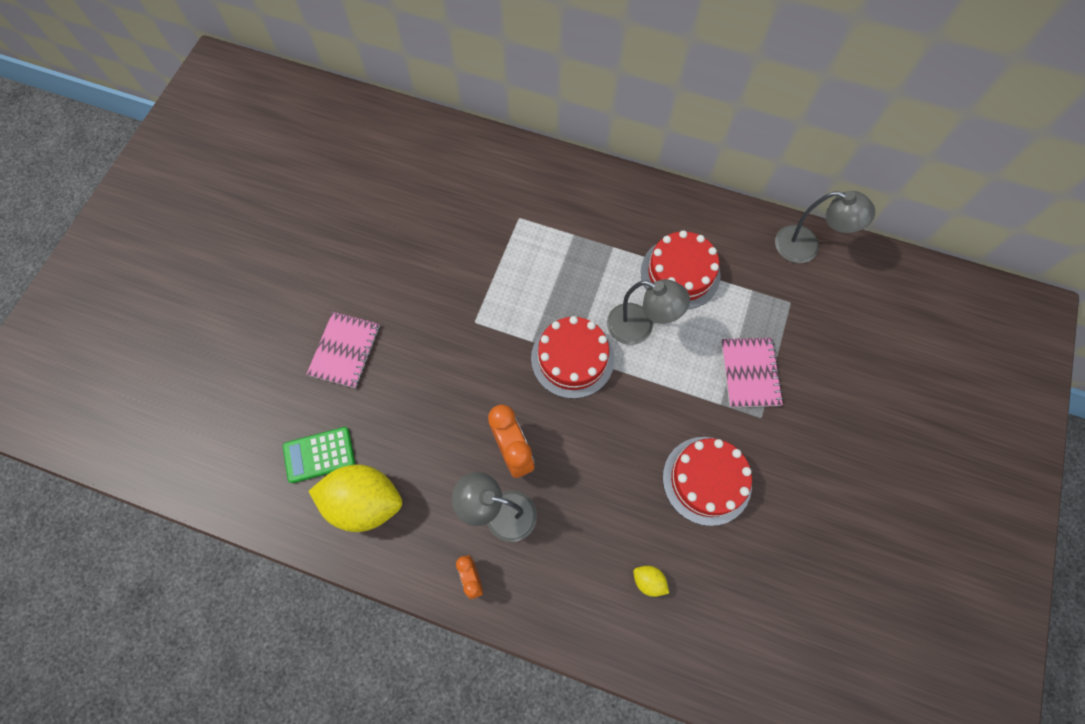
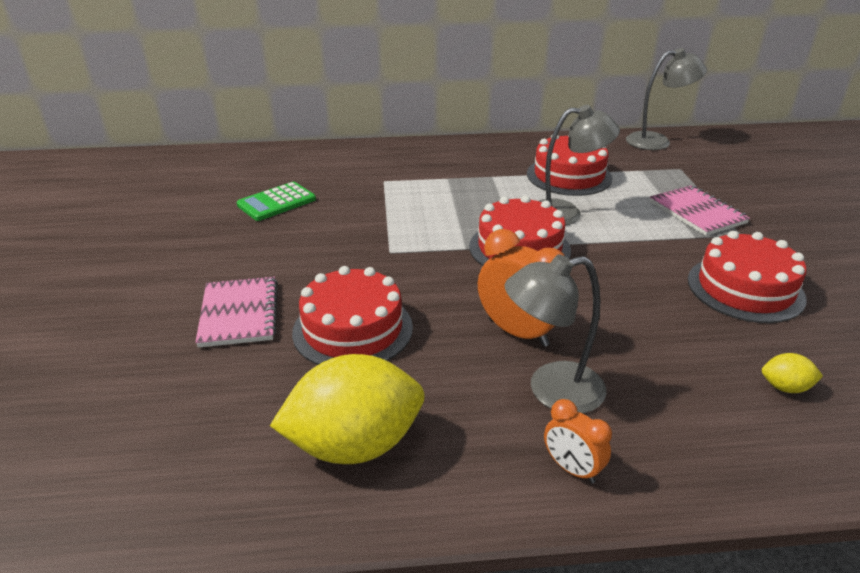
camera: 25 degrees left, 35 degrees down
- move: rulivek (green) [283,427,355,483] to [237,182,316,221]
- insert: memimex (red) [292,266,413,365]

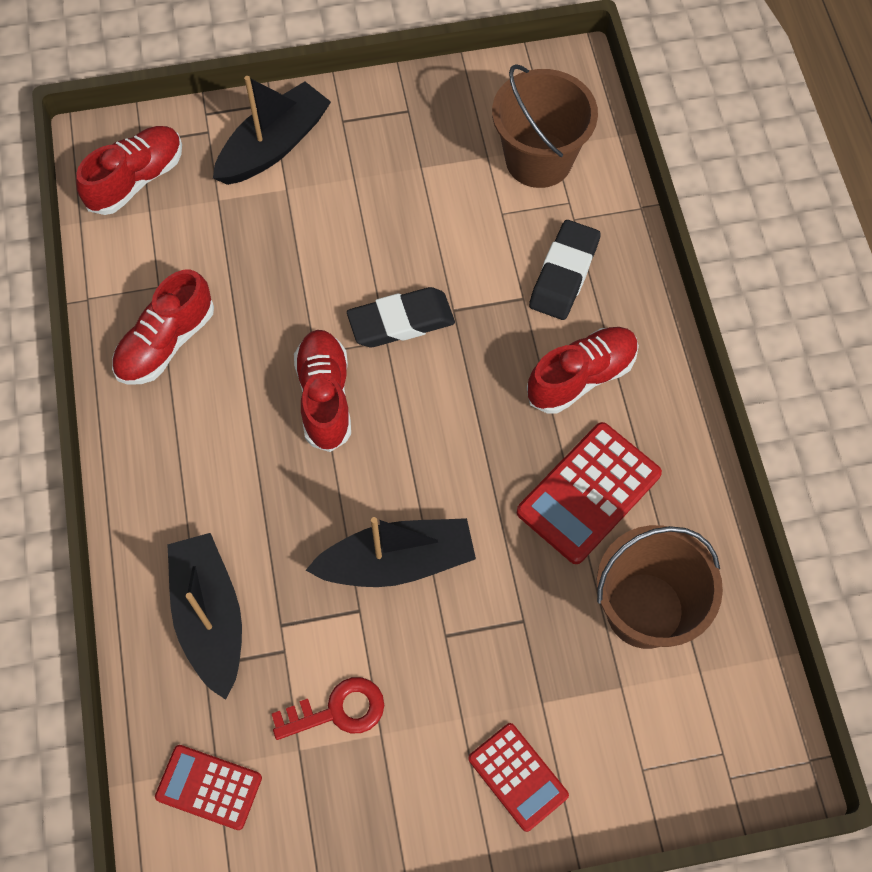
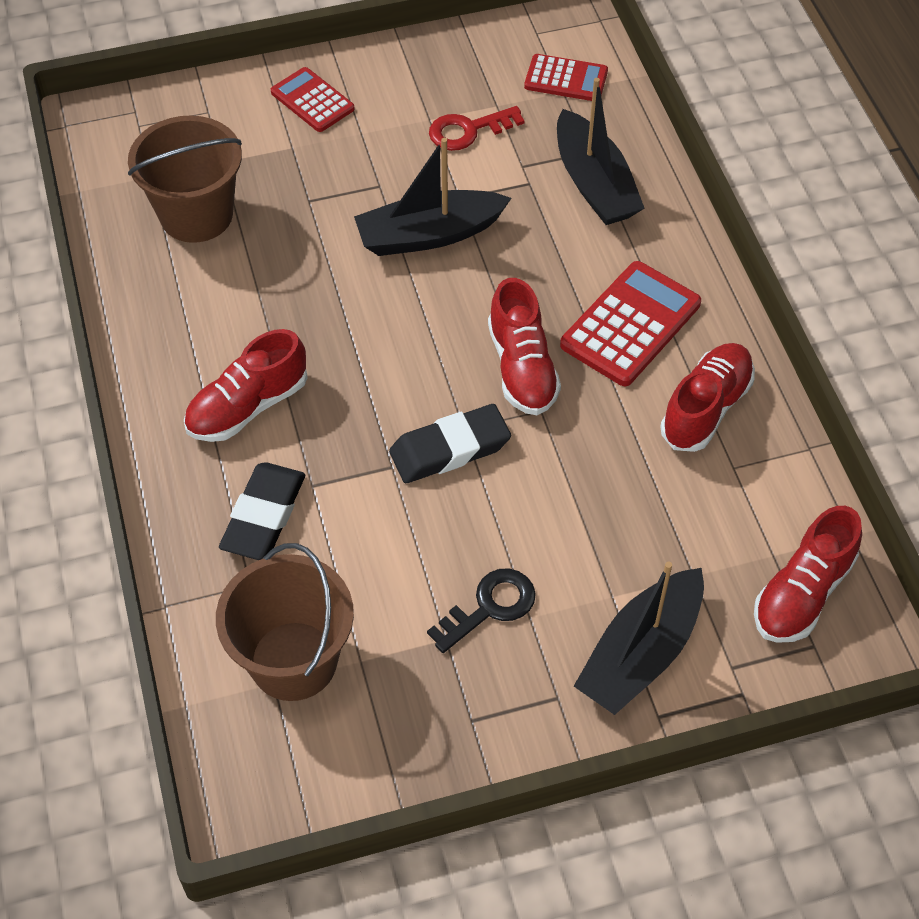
camera: 175 degrees right, 10 degrees down
- insert: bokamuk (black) [427,568,536,653]
- move: rulivek (red) [517,422,662,564] to [560,261,701,386]

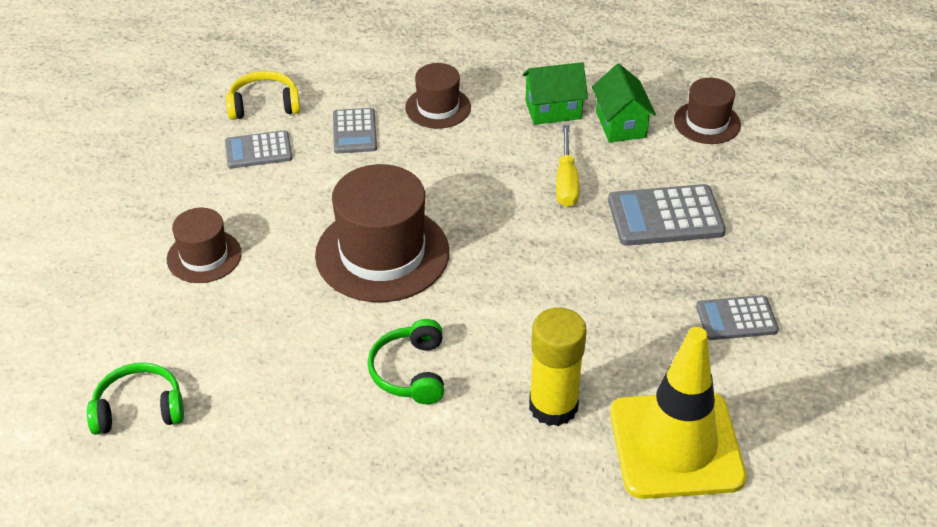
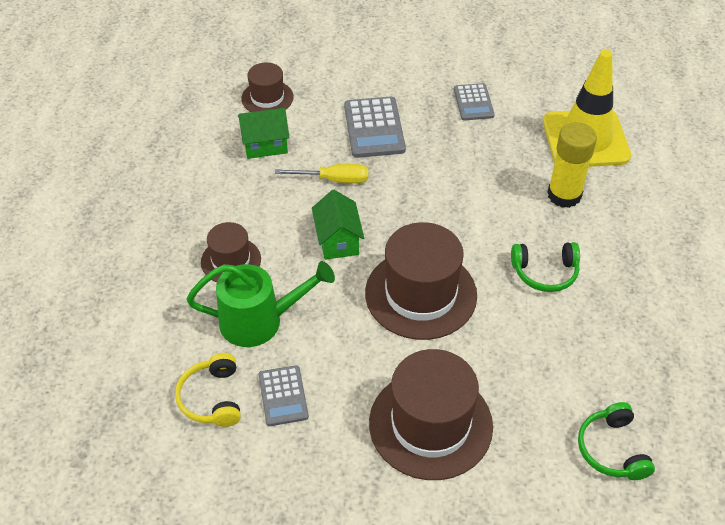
camera: 90 degrees left, 5 degrees up
- replace: rulivek (grey) [333,108,377,153] to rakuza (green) [187,261,335,347]
- move: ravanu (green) [522,62,588,125] to [312,190,364,260]
- resize: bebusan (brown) [167,208,242,283] = [369,349,493,480] x1.81

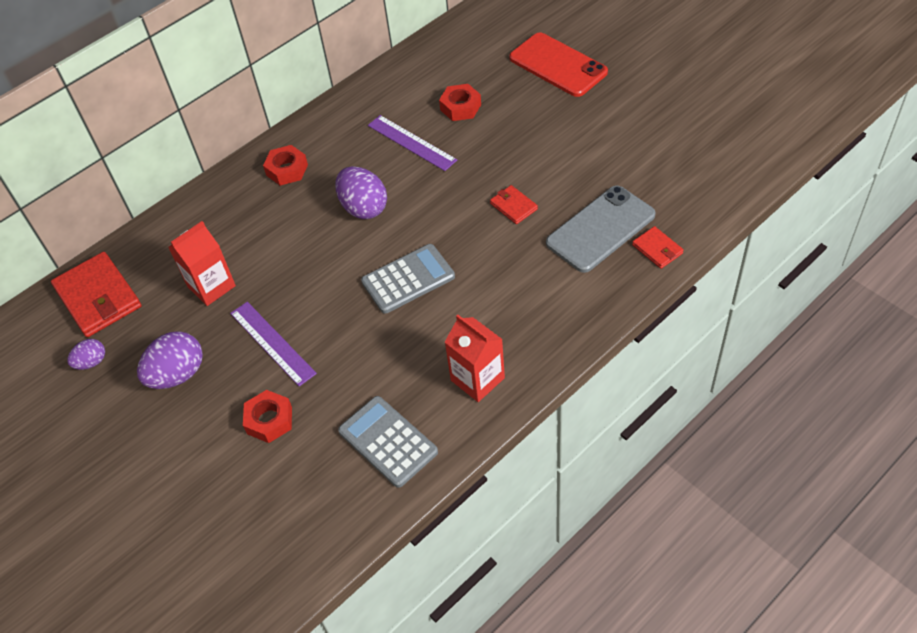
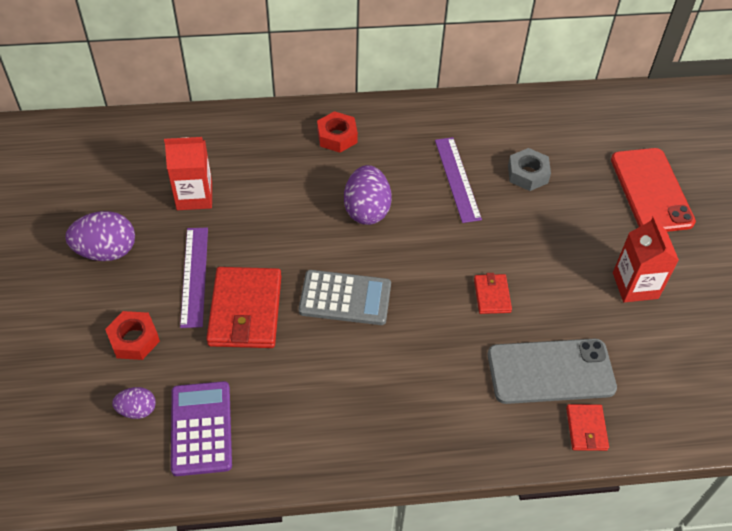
camera: 30 degrees right, 0 degrees up
- move: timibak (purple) [67,339,105,370] to [112,387,156,419]
- recolor: rulivek (grey) [338,396,438,488] to rulivek (purple) [171,381,232,476]
- move: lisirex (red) [51,252,141,337] to [206,267,281,348]
- recolor: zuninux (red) [439,84,481,121] to zuninux (grey) [508,148,551,191]
- move: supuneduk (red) [445,315,505,402] to [613,216,679,303]

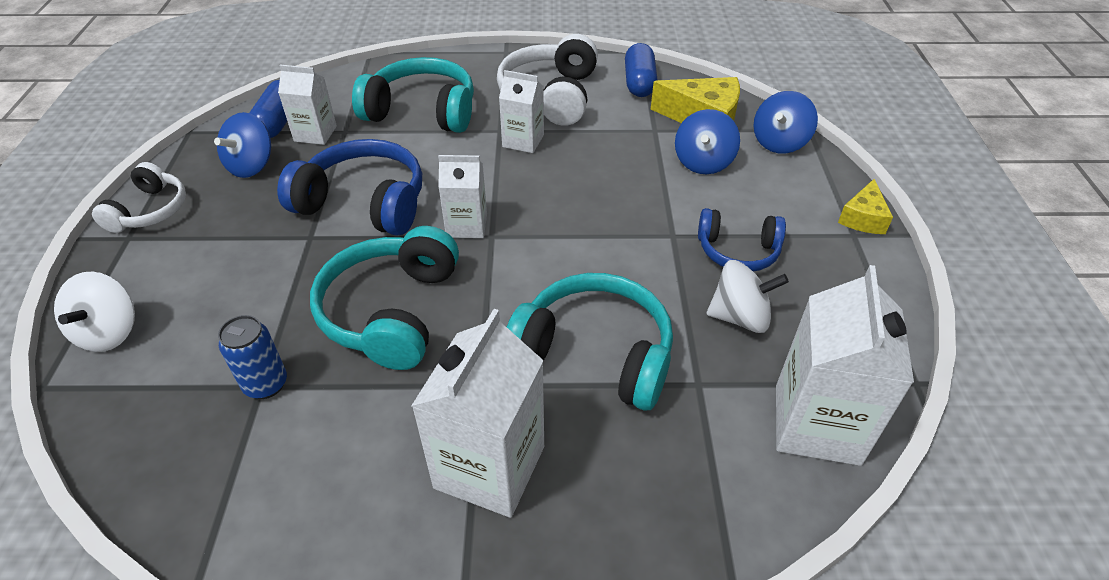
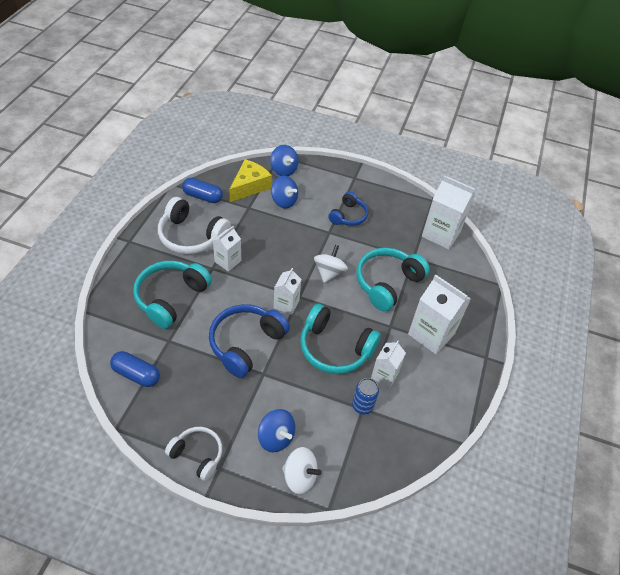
camera: 75 degrees left, 5 degrees up
- move: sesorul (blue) [214,112,271,178] to [258,409,295,452]
- move: sesorul (white) [706,260,789,333] to [314,245,348,283]
- move: supuneduk (white) [278,65,337,145] to [371,341,406,388]
- delete: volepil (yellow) [838,179,893,234]

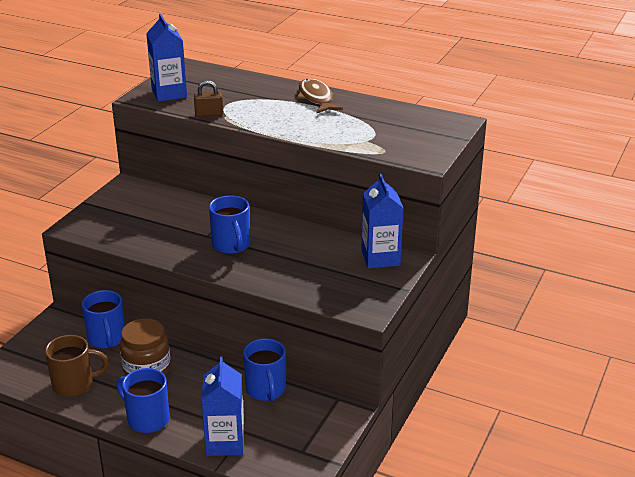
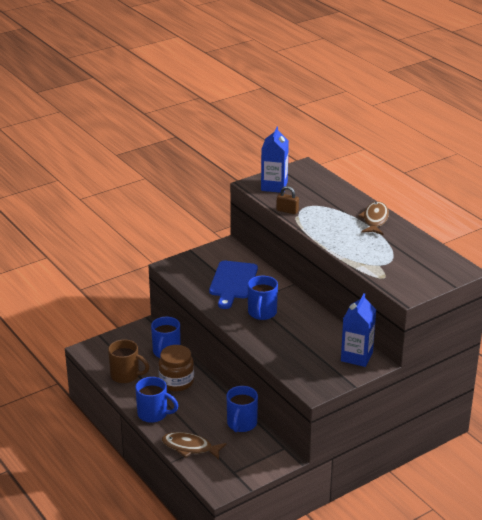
camera: 30 degrees right, 0 degrees up
- rotate: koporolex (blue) [116,368,170,433] = [135,377,178,423] 135 degrees clockwise
- replace: supuneduk (blue) [201,356,244,456] to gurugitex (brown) [162,432,227,459]
- insert: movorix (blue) [209,261,258,309]

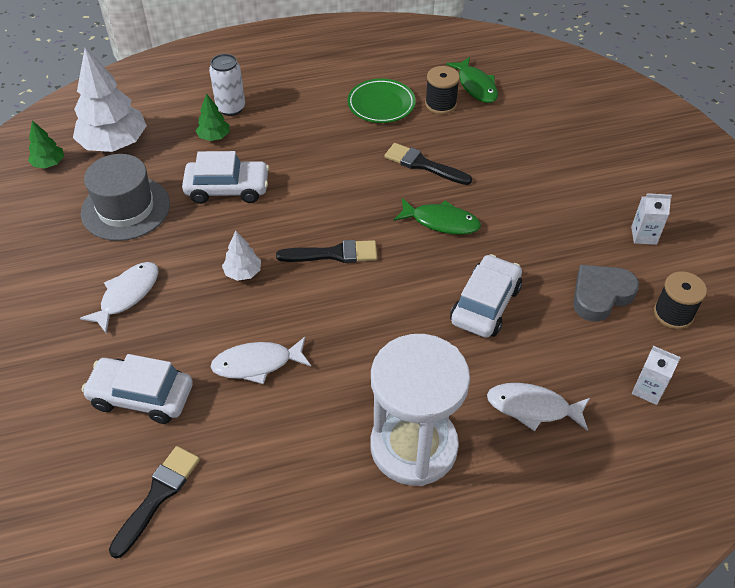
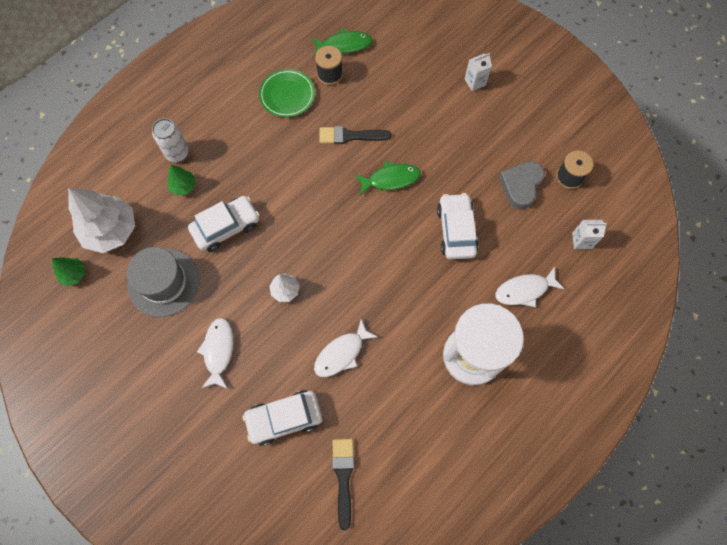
camera: 30 degrees left, 20 degrees up
- rotate: gurugitex (green) [446,57,498,103] = [312,28,373,57] 45 degrees counterclockwise
- move: supuneduk (white) [631,193,672,245] to [465,53,492,91]
- delete: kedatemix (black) [276,240,377,263]

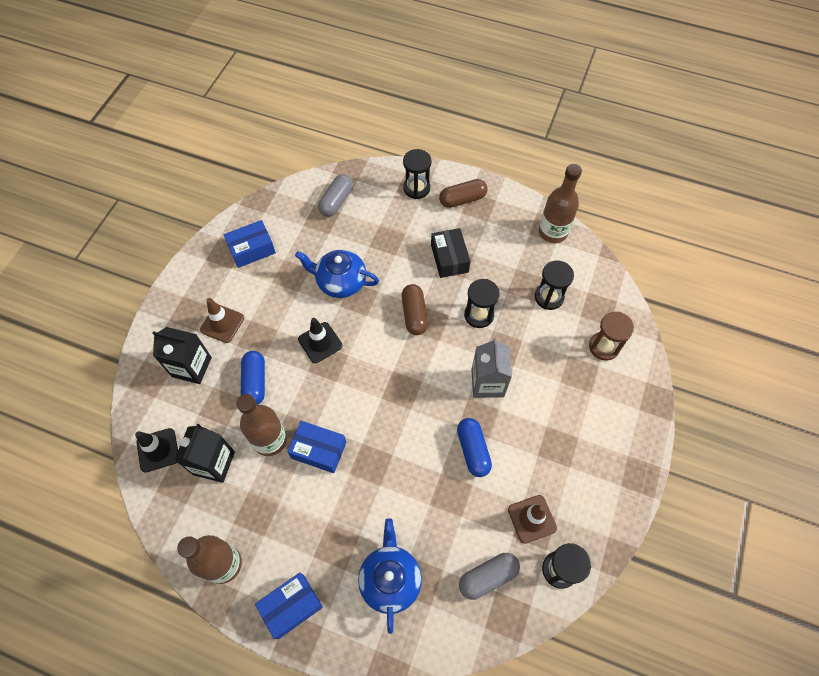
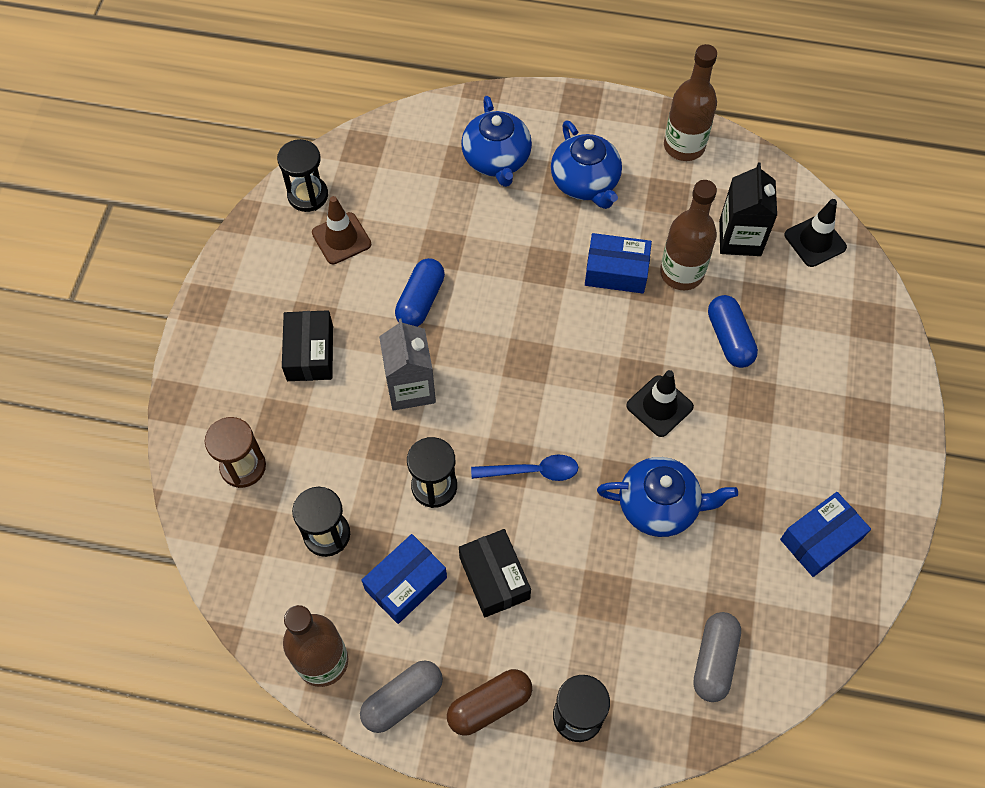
camera: 170 degrees right, 0 degrees up
- insert: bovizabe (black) [282,310,333,381]
- move: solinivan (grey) [459,553,520,600] to [360,660,443,733]
- move: bovizabe (blue) [255,573,323,639] to [361,534,447,624]
- rotate: solinivan (blue) [457,418,492,477] = [395,258,445,327] 45 degrees clockwise
- replace: solinivan (brown) [402,284,428,335] to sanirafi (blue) [471,455,578,481]
- insert: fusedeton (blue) [551,120,622,209]
- delete: supuneduk (black) [152,327,212,384]
- delete: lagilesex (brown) [200,298,244,343]

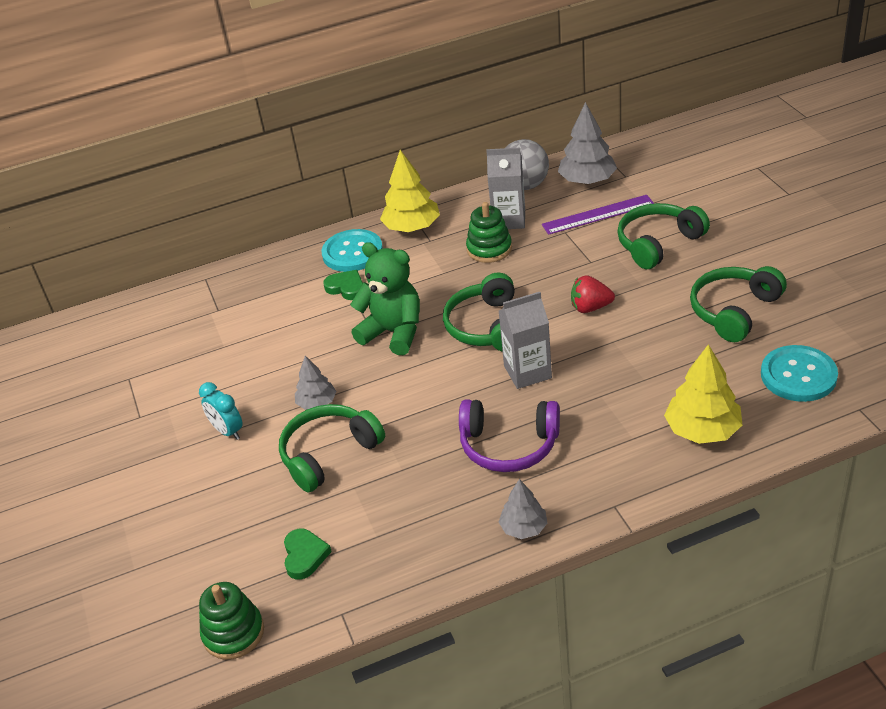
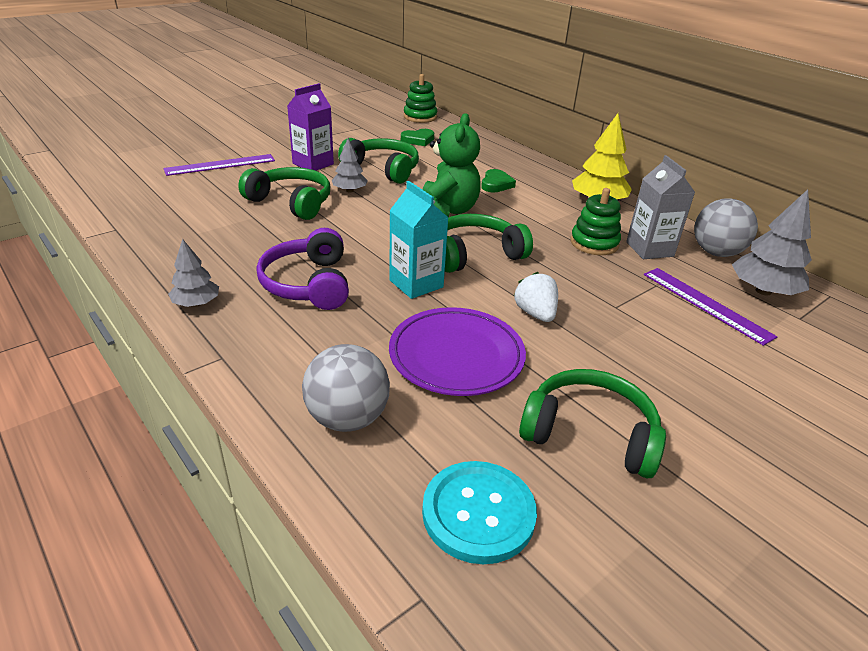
camera: 65 degrees right, 5 degrees down
- insert: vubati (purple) [163,154,275,176]
- replace: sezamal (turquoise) [199,382,243,440] to supuneduk (purple) [287,83,334,171]
- replace: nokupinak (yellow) [664,344,742,444] to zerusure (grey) [302,344,390,432]
- move: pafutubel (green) [617,203,710,269] to [338,138,419,184]
- recolor: supuneduk (grey) [499,292,552,389] to supuneduk (turquoise) [389,181,449,299]
- insert: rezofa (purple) [389,307,526,396]
- move: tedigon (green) [284,529,332,580] to [401,129,434,146]
- move: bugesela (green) [199,582,264,660] to [404,74,437,123]
- recolor: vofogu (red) [571,275,615,313] to vofogu (white) [514,272,558,322]
- delete: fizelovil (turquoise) [322,229,383,272]

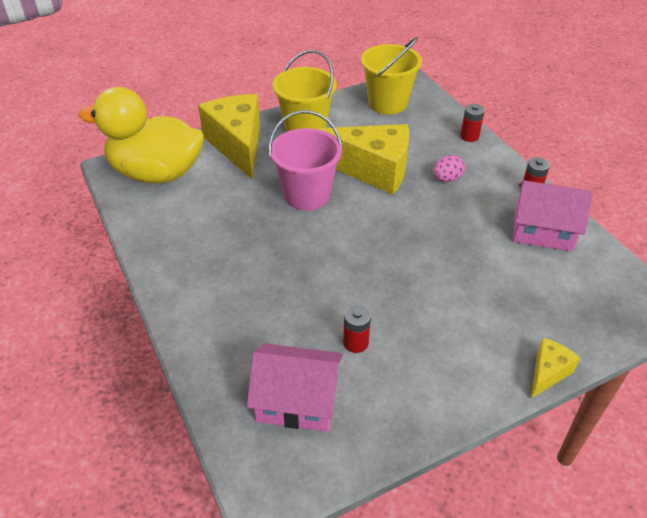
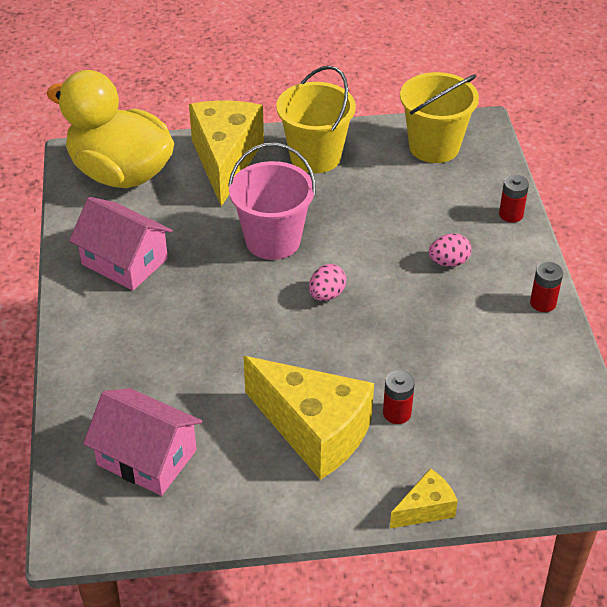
camera: 20 degrees right, 0 degrees up
- move: ravanu (pink) [513,180,593,252] to [69,197,173,291]
- move: volepil (yellow) [317,124,409,195] to [243,356,374,480]
- insert: timibak (pink) [309,264,346,301]
- move: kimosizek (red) [343,305,371,353] to [383,371,415,424]

